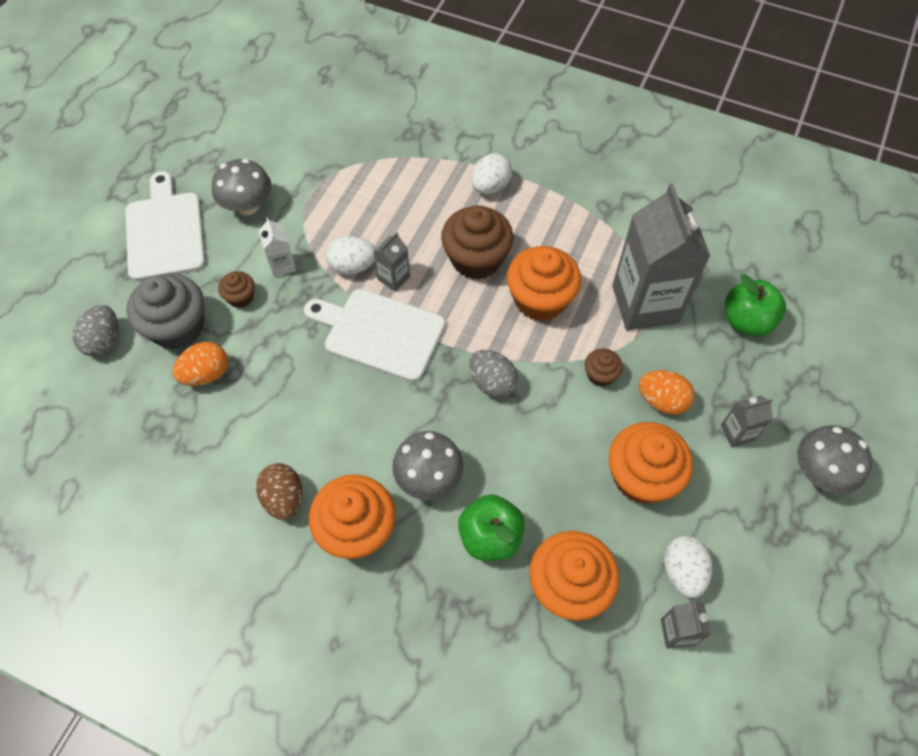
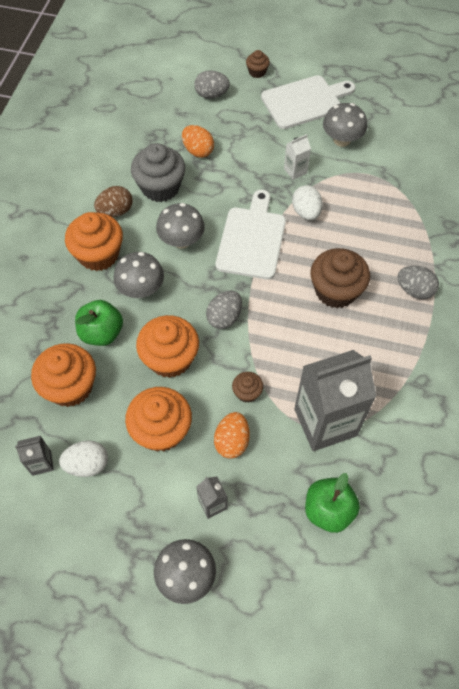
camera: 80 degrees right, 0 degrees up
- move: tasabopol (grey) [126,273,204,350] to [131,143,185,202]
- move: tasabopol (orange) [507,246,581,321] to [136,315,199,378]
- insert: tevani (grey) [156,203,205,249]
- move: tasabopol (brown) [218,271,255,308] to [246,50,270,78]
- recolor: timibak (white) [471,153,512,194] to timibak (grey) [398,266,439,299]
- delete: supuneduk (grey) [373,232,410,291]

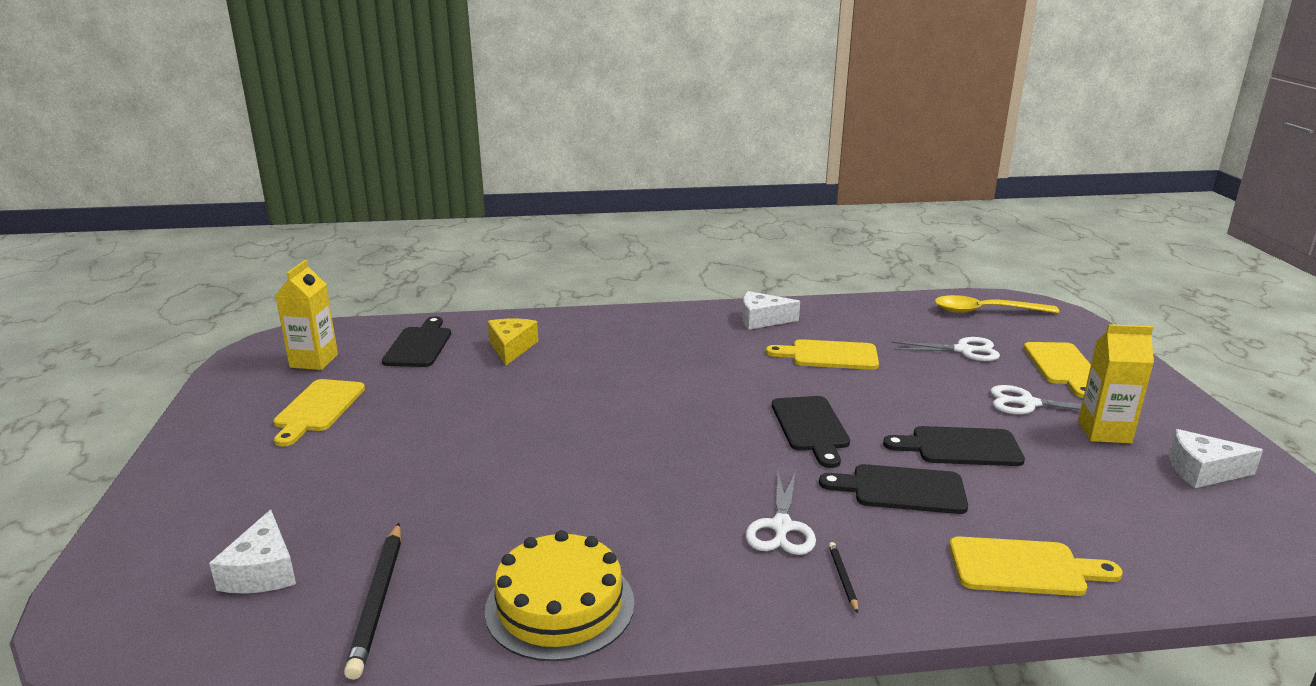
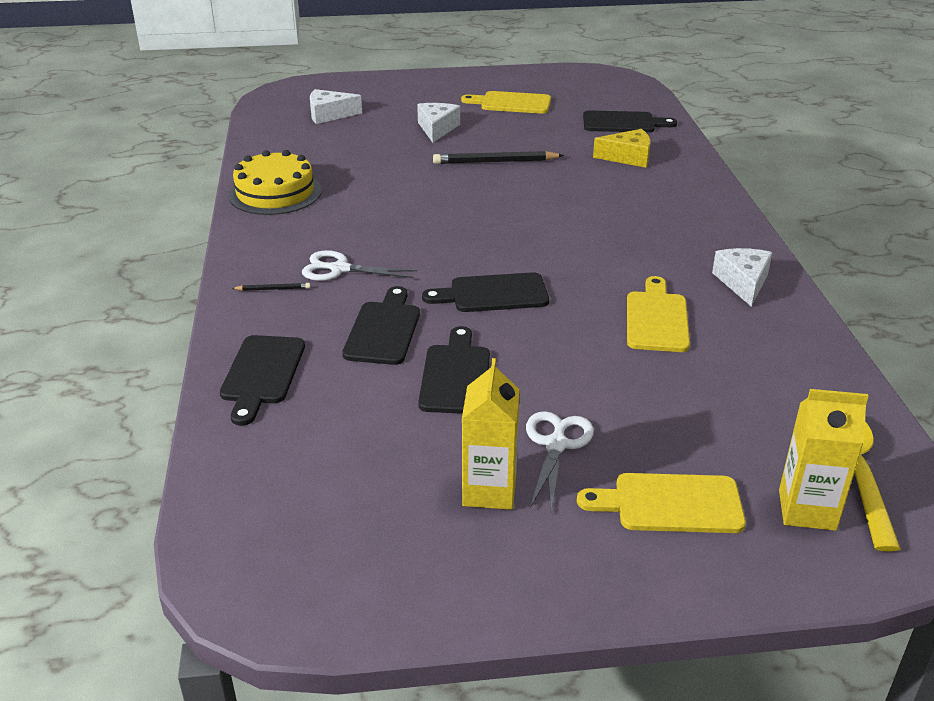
camera: 90 degrees right, 10 degrees up
- recolor: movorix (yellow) [949,536,1123,596] to movorix (black) [220,335,305,426]
- move: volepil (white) [1169,429,1263,488] to [417,103,460,143]
- move: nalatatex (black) [344,523,401,680] to [433,151,564,164]
- move: supuneduk (yellow) [275,260,338,370] to [779,389,869,531]
- delete: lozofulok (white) [892,337,1000,361]

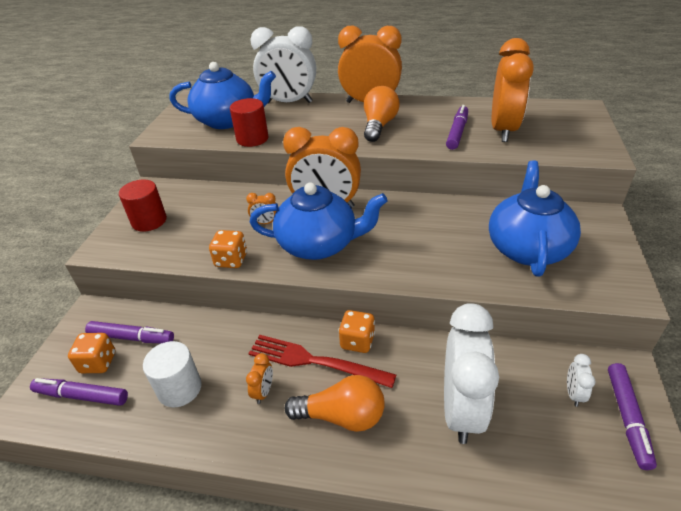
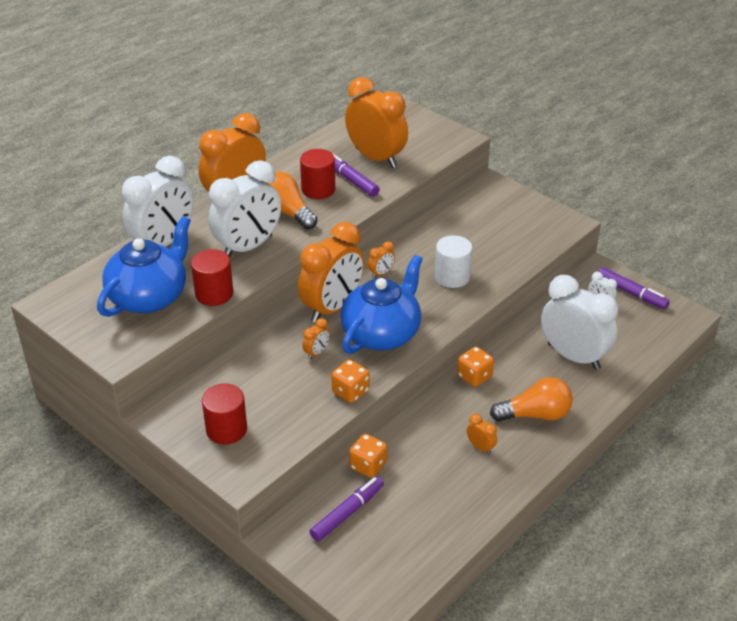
camera: 60 degrees left, 0 degrees up
- insert: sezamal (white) [208,160,281,258]
- insert: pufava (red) [300,149,335,199]
- move: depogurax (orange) [68,333,115,373] to [349,434,387,478]
- insert: sezamal (orange) [368,241,395,278]
- move: pufava (white) [143,341,201,408] to [435,235,472,288]
- rotate: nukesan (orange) [285,375,385,432] = [490,377,573,422] 45 degrees clockwise
- delete: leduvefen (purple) [30,378,128,406]
- delete: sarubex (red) [248,335,396,388]
- delete: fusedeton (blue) [489,160,581,277]

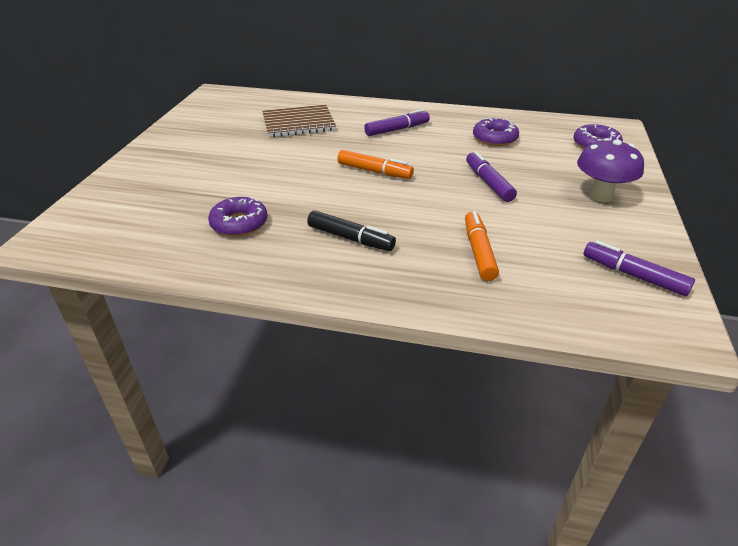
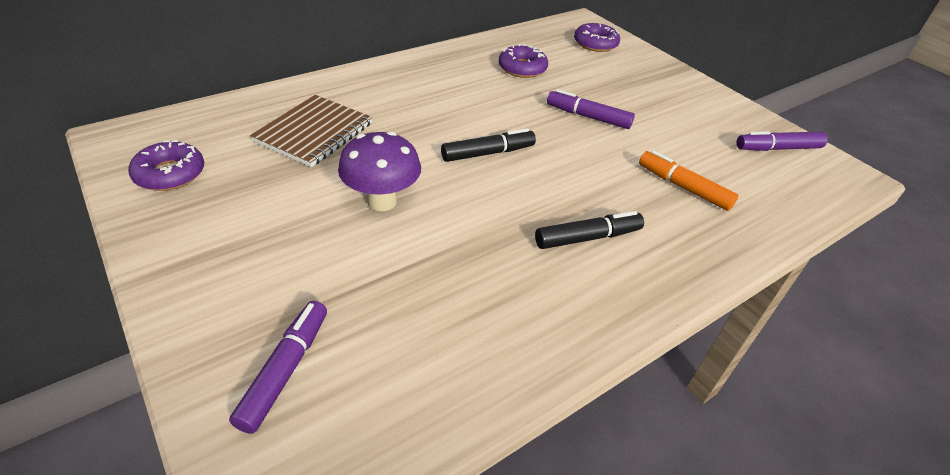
camera: 50 degrees left, 5 degrees up
- move: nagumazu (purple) [208,197,268,236] to [128,140,204,191]
- move: leduvefen (purple) [364,109,430,136] to [229,301,327,434]
- move: tevani (purple) [577,138,644,202] to [338,131,421,211]
- recolor: leduvefen (orange) [337,150,414,179] to leduvefen (black) [441,128,536,162]

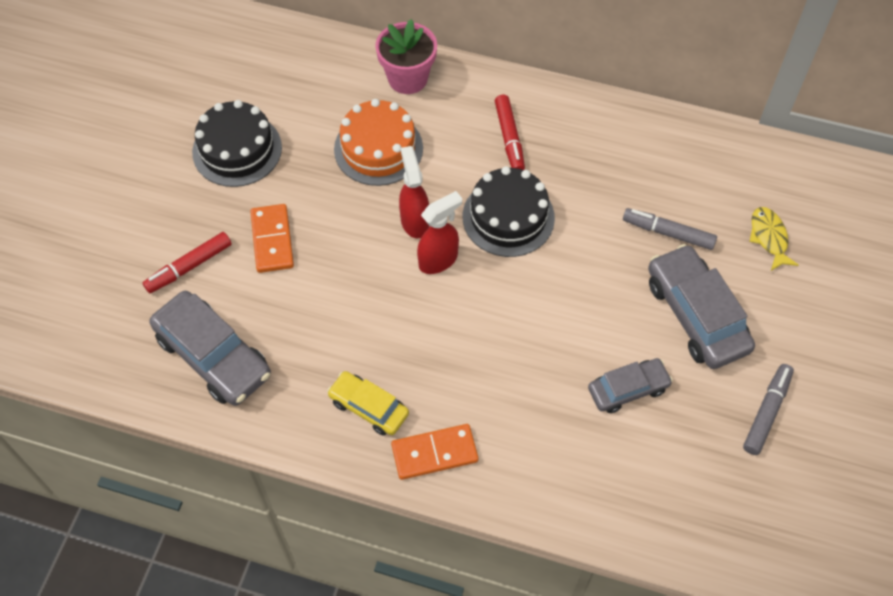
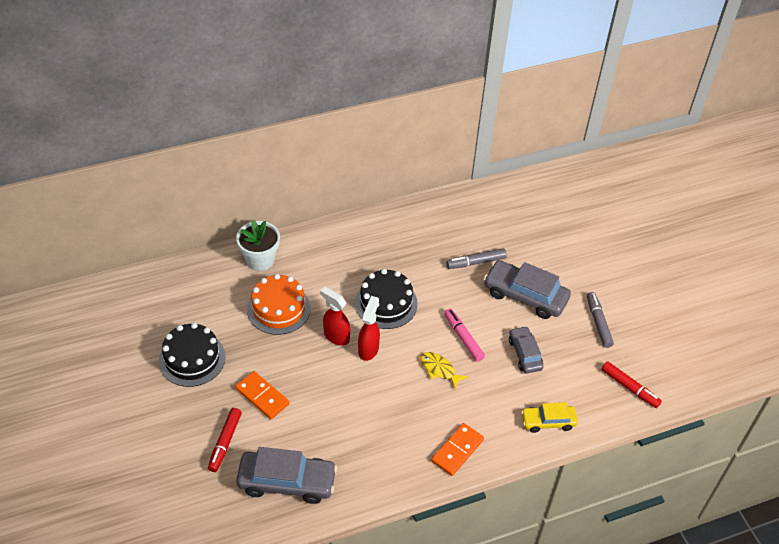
camera: 40 degrees left, 10 degrees down
- recolor: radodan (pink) [375,19,437,94] to radodan (white) [236,220,280,271]
- move: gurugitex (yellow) [749,207,799,271] to [420,352,468,389]
- insert: leduvefen (pink) [444,308,485,362]
- rotate: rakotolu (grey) [588,358,673,413] = [509,326,543,373] 45 degrees counterclockwise
- move: rakotolu (yellow) [327,371,409,436] to [521,402,578,433]
- move: leduvefen (red) [495,95,525,170] to [601,361,662,408]

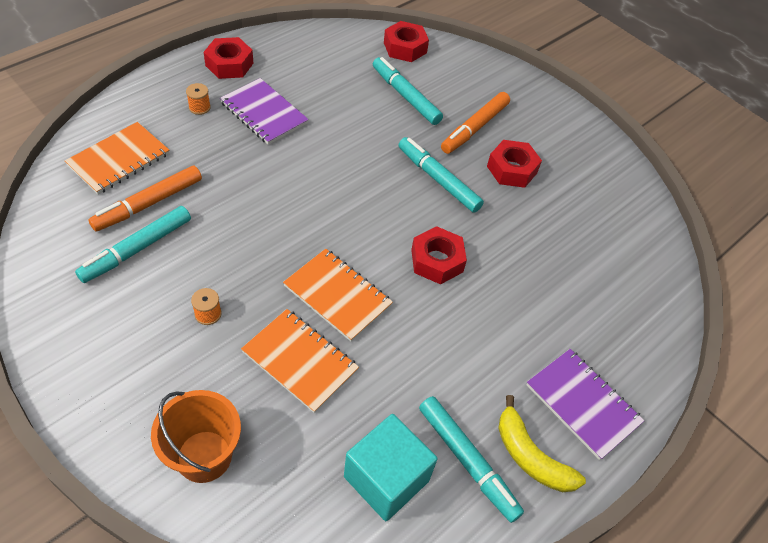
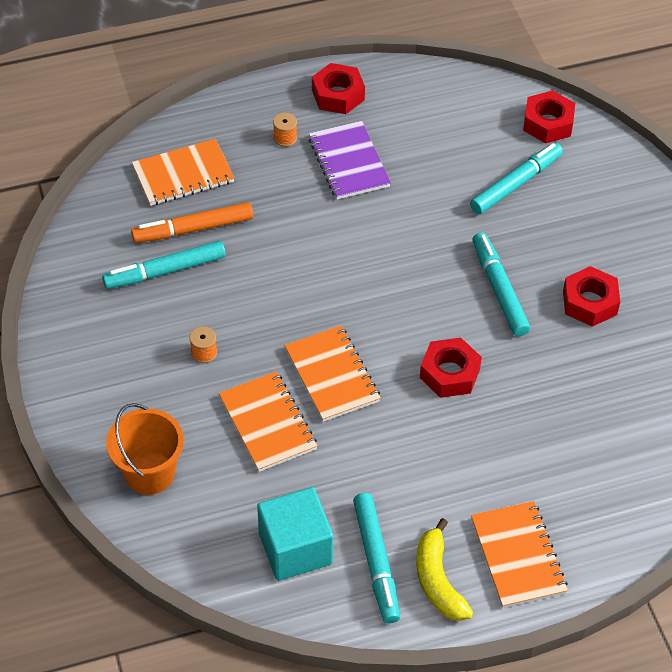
camera: 30 degrees right, 0 degrees up
- rotate: leduvefen (turquoise) [373,57,443,125] = [470,143,563,214] 60 degrees clockwise
- recolor: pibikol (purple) [526,349,645,460] to pibikol (orange) [471,501,568,608]
- delete: leduvefen (orange) [441,92,510,154]

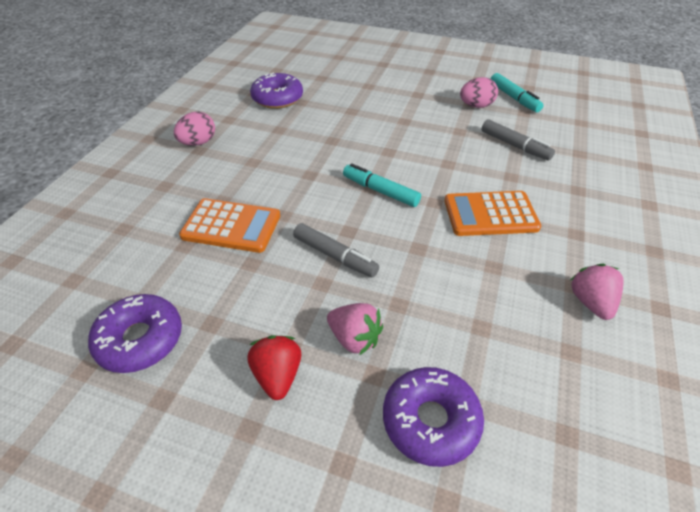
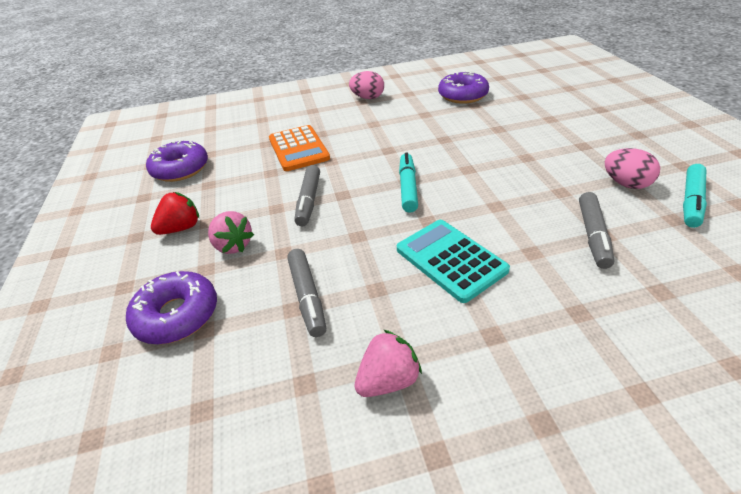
camera: 60 degrees right, 5 degrees down
- rotate: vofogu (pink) [327,303,383,355] = [208,211,254,254] 45 degrees counterclockwise
- insert: leduvefen (grey) [287,249,326,337]
- recolor: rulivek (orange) [444,191,541,236] to rulivek (turquoise) [397,220,510,303]

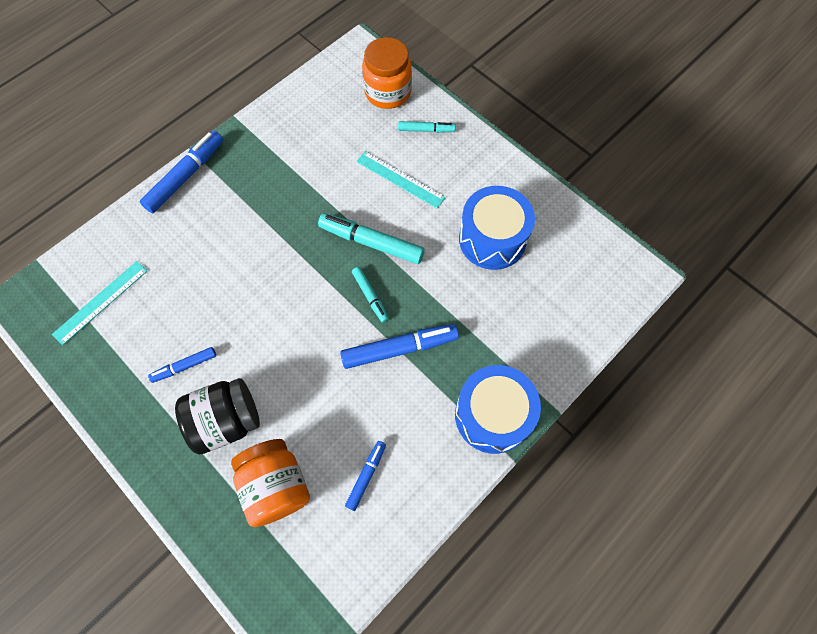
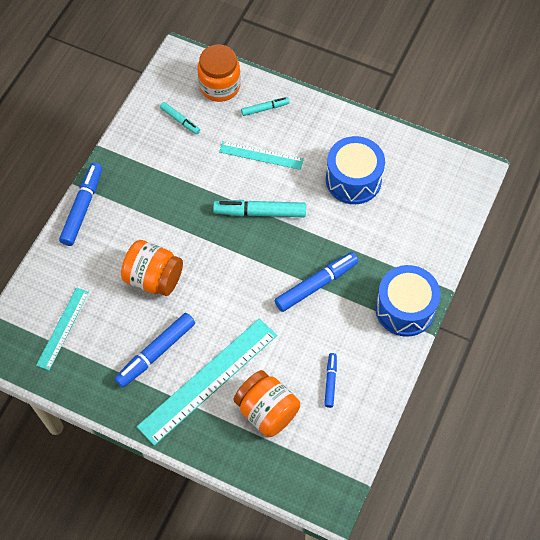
camera: 20 degrees left, 5 degrees down
- resize: leduvefen (blue) [148,347,216,383] = [114,313,195,388] x1.78
- insert: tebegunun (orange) [121,240,183,296]
- replace: tebegunun (black) [175,378,260,455] to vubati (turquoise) [137,318,277,446]
- move: leduvefen (turquoise) [352,267,389,323] to [160,102,200,134]

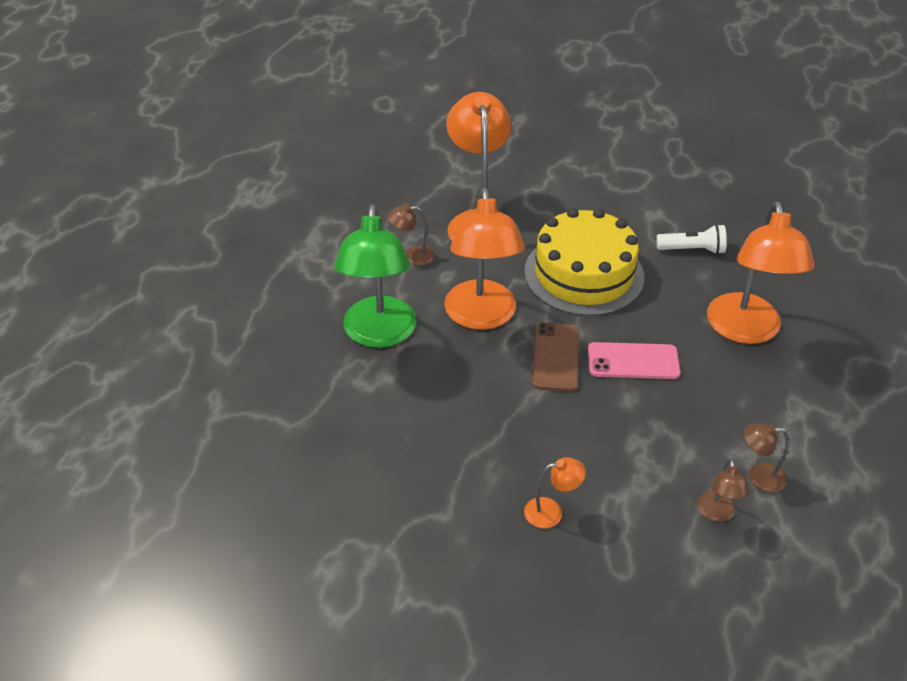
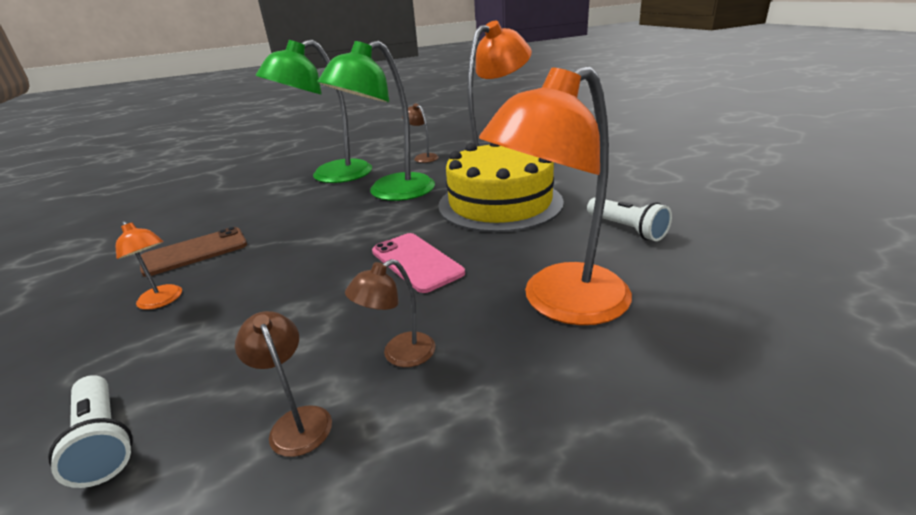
camera: 55 degrees right, 15 degrees down
- insert: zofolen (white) [48,375,133,488]
- move: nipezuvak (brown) [532,323,579,392] to [140,227,247,277]
- recolor: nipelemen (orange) [444,188,525,330] to nipelemen (green) [317,41,435,201]
- move: nipelemen (brown) [697,458,750,522] to [345,259,435,367]

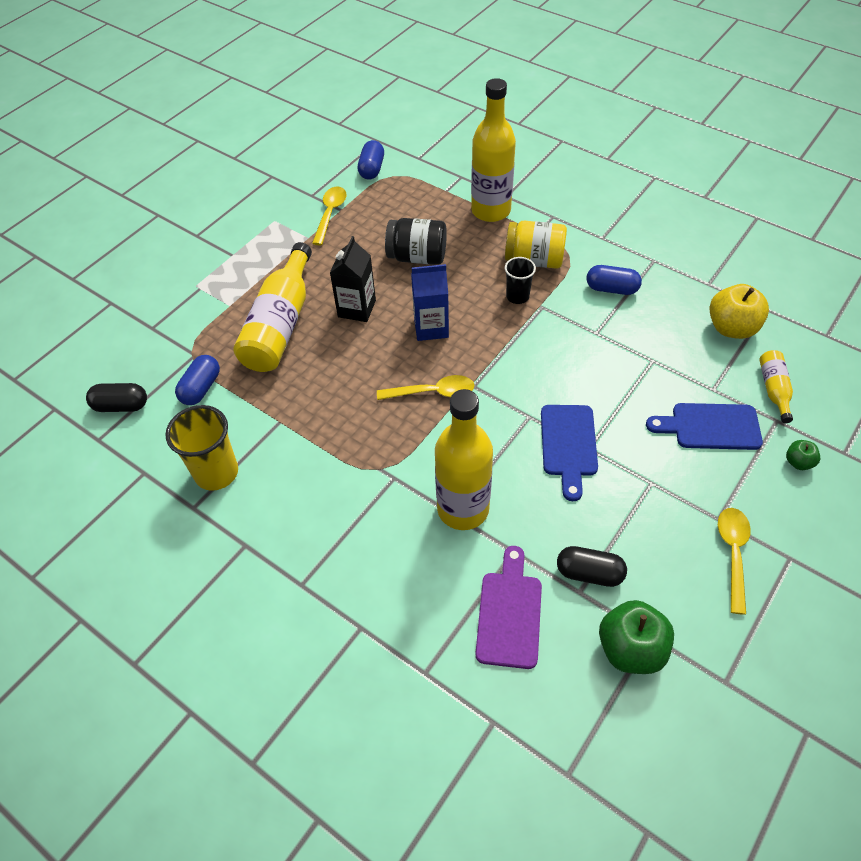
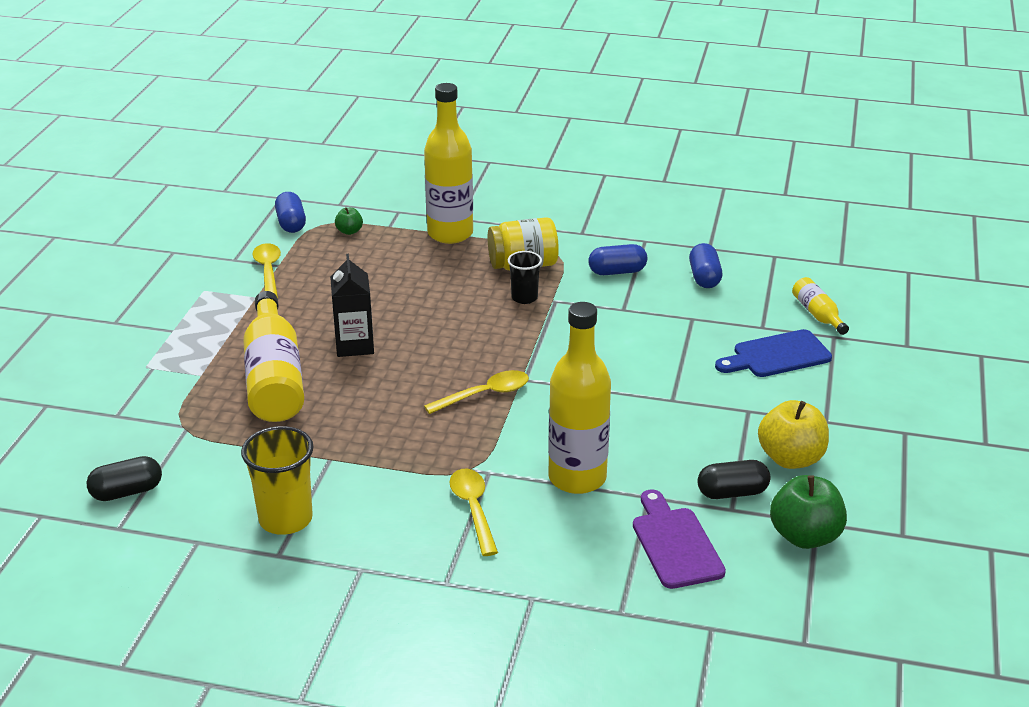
camera: 25 degrees left, 20 degrees down
- move: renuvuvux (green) [786,440,820,470] to [335,207,363,235]
- move: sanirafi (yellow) [718,508,751,615] to [449,469,498,556]
- move: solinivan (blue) [175,355,220,405] to [689,243,722,288]
- move: renuvuvux (yellow) [710,284,769,339] to [758,400,829,469]
- delete: tebegunun (black) [385,218,447,265]
- delete: supuneduk (blue) [411,264,449,341]
- delete: movorix (blue) [541,405,598,501]

